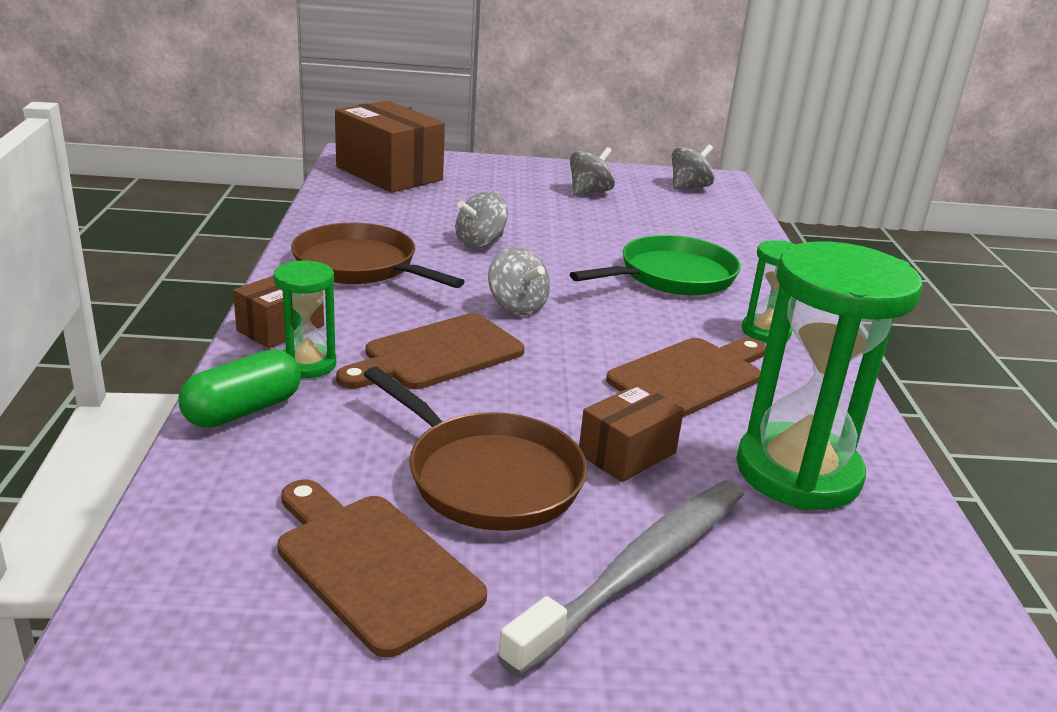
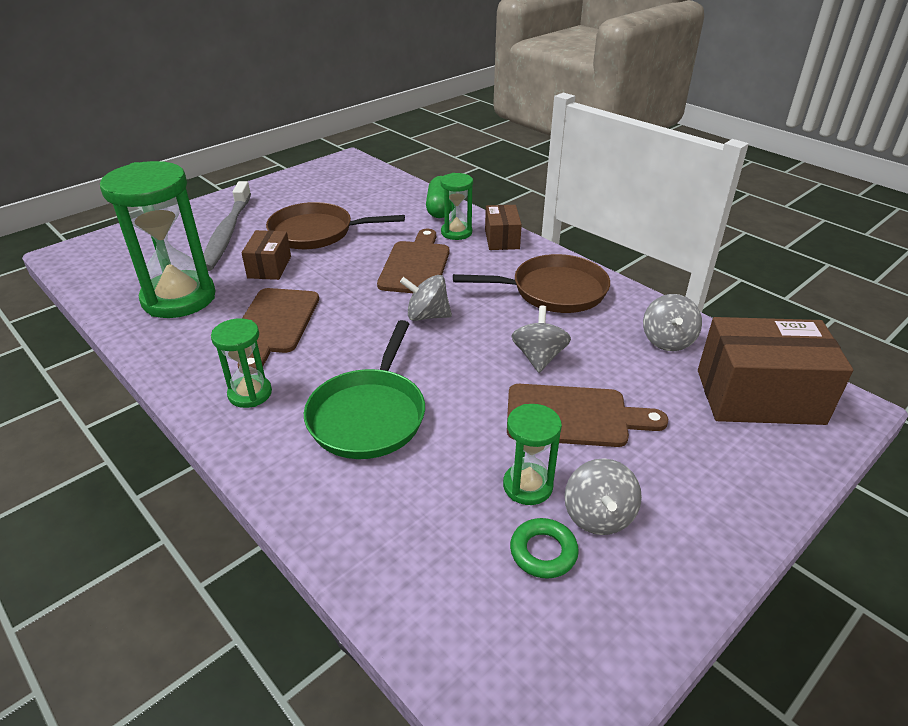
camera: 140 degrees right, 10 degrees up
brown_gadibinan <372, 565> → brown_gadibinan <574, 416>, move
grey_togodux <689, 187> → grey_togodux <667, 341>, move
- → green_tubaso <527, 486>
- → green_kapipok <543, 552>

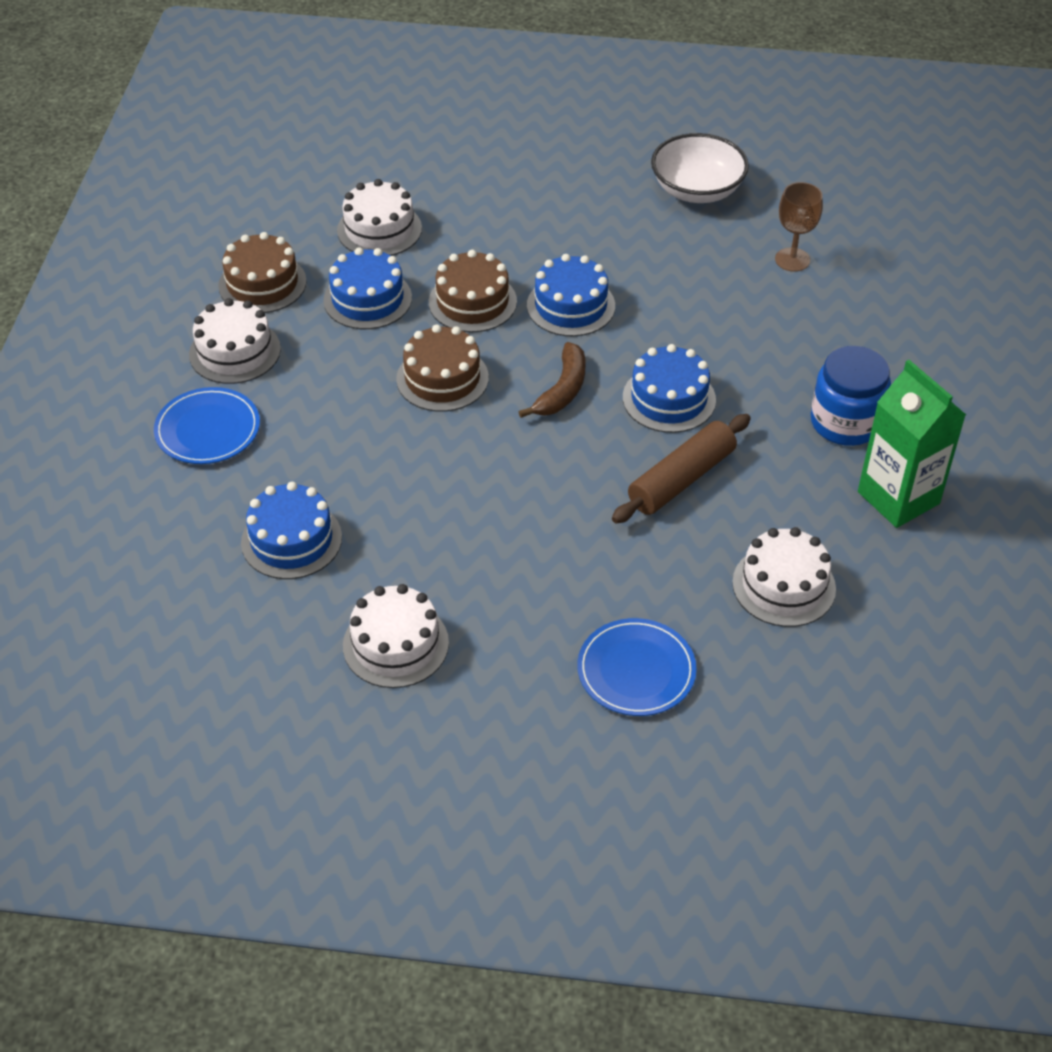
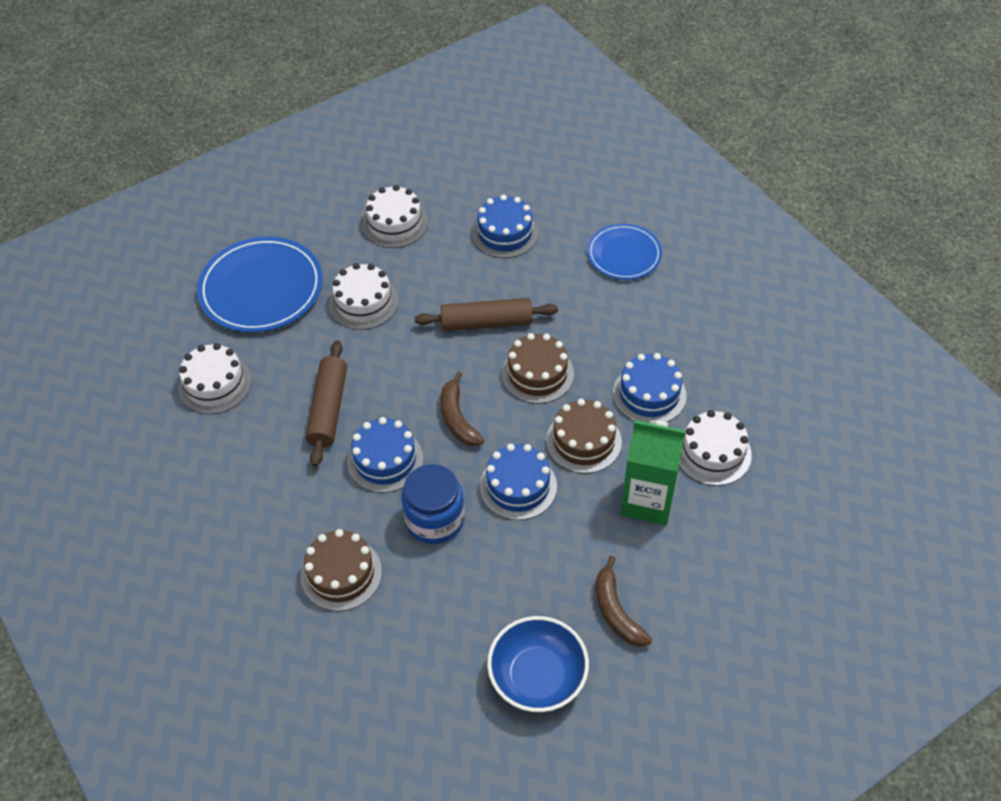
camera: 140 degrees right, 5 degrees up
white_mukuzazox <234, 351> → white_mukuzazox <363, 302>, move
brown_mukuzazox <262, 283> → brown_mukuzazox <341, 574>, move
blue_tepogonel <636, 670> → blue_tepogonel <261, 288>, x1.65
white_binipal <697, 190> → blue_binipal <537, 676>
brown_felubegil <792, 260> → -
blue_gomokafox <845, 422> → blue_gomokafox <435, 520>, move
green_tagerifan <898, 498> → green_tagerifan <647, 501>, move
- → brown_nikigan <486, 322>
- → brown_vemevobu <616, 611>

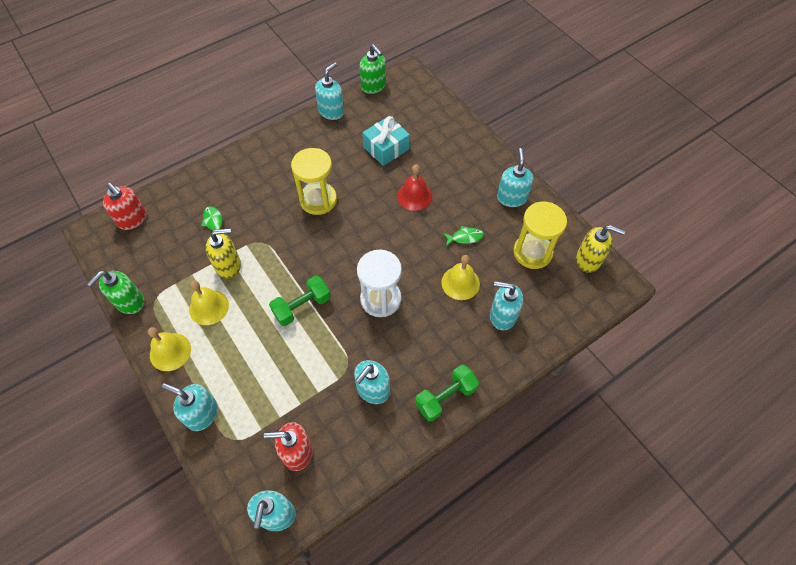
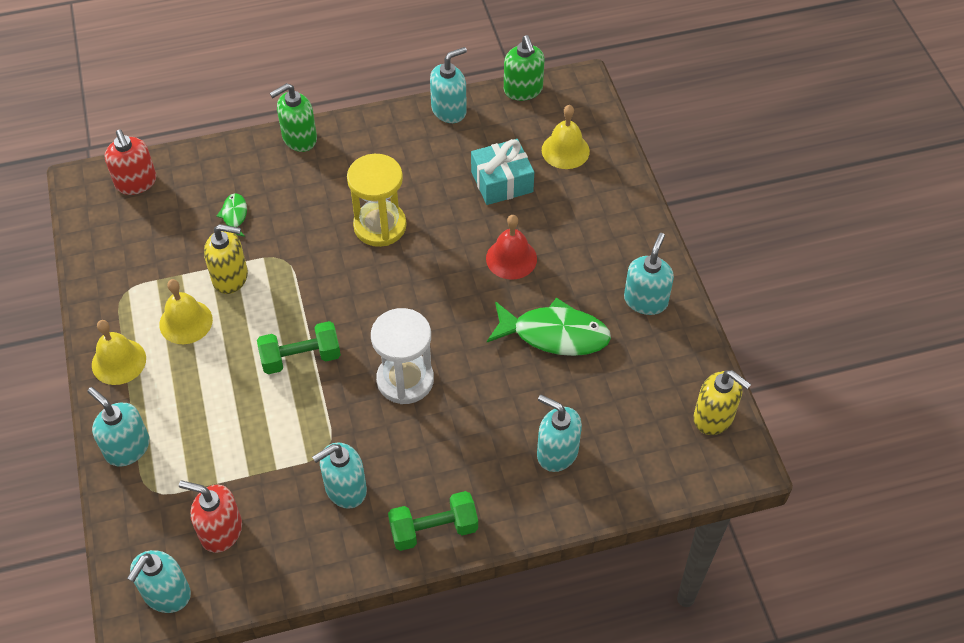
camera: 20 degrees right, 5 degrees down
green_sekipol <129, 302> → green_sekipol <299, 138>, move
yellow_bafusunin <460, 283> → yellow_bafusunin <565, 150>, move
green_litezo <465, 237> → green_litezo <554, 334>, x2.07
yellow_tubaso <532, 252> → -

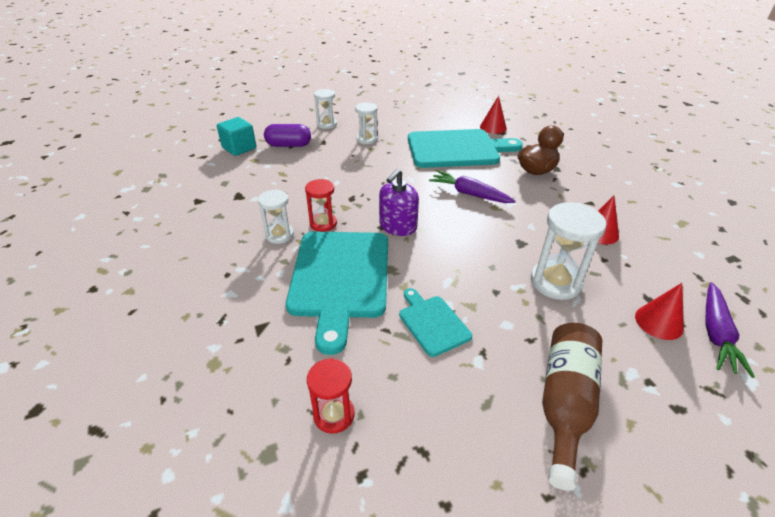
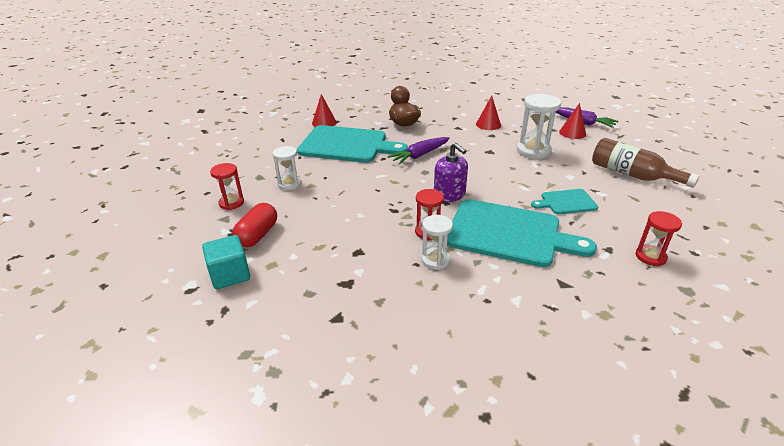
camera: 70 degrees left, 5 degrees down
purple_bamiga <289, 145> → red_bamiga <257, 235>
white_tubaso <327, 124> → red_tubaso <231, 203>
turquoise_gadibinan <457, 149> → turquoise_gadibinan <347, 145>, 90 degrees clockwise

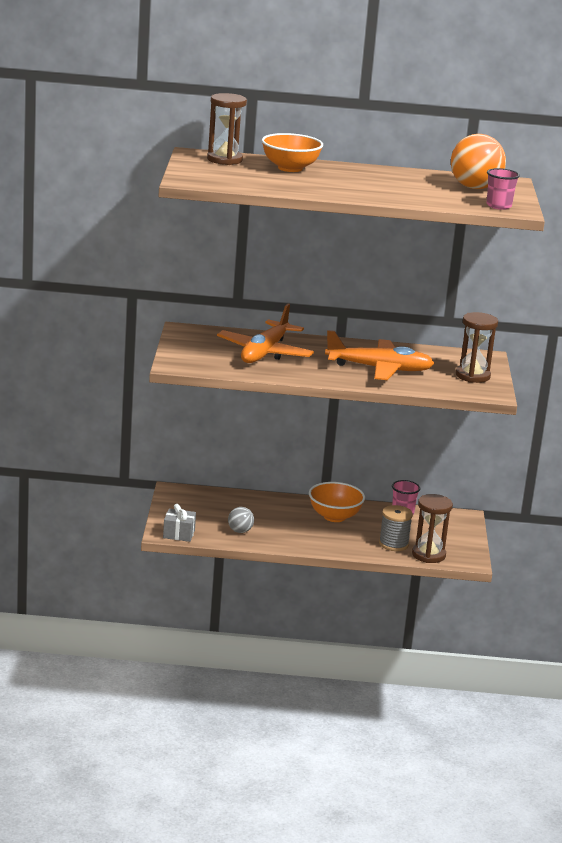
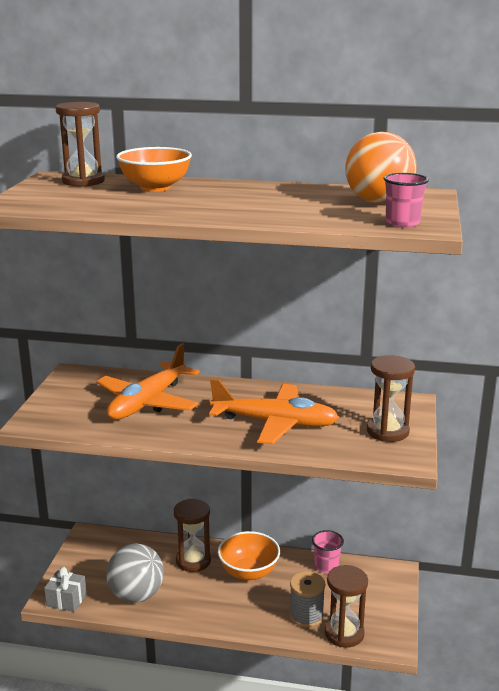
camera: 10 degrees right, 0 degrees up
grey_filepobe <240, 531> → grey_filepobe <136, 595>, x1.95
- → brown_tubaso <193, 561>

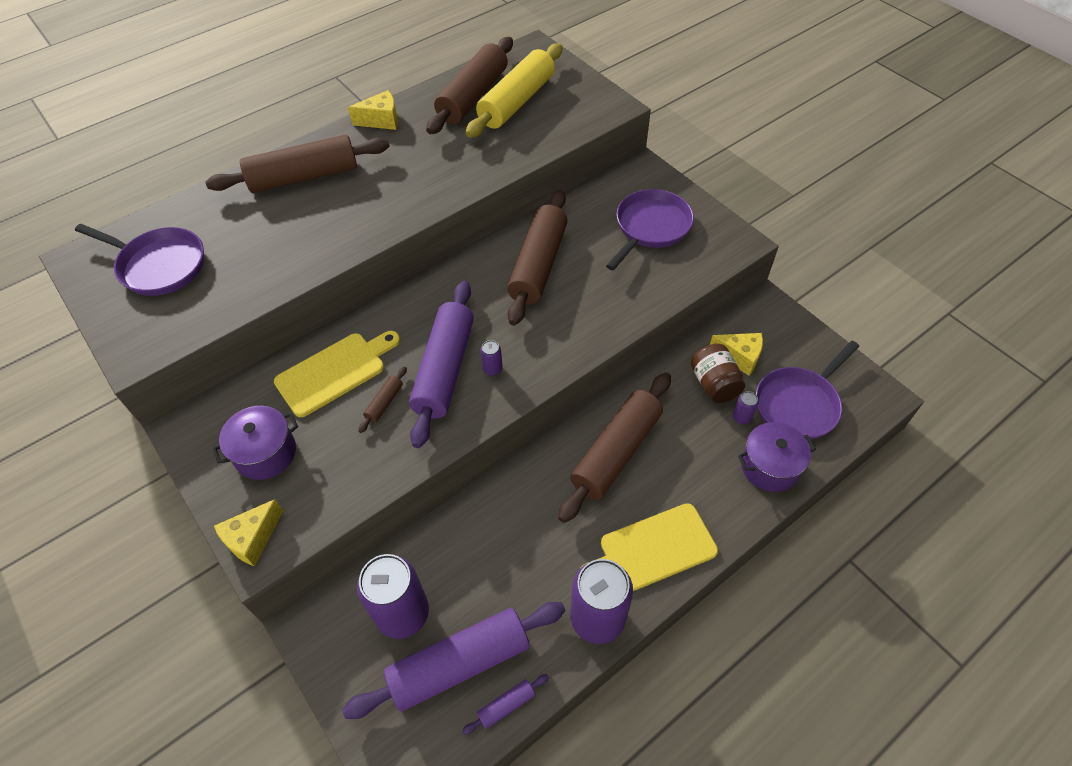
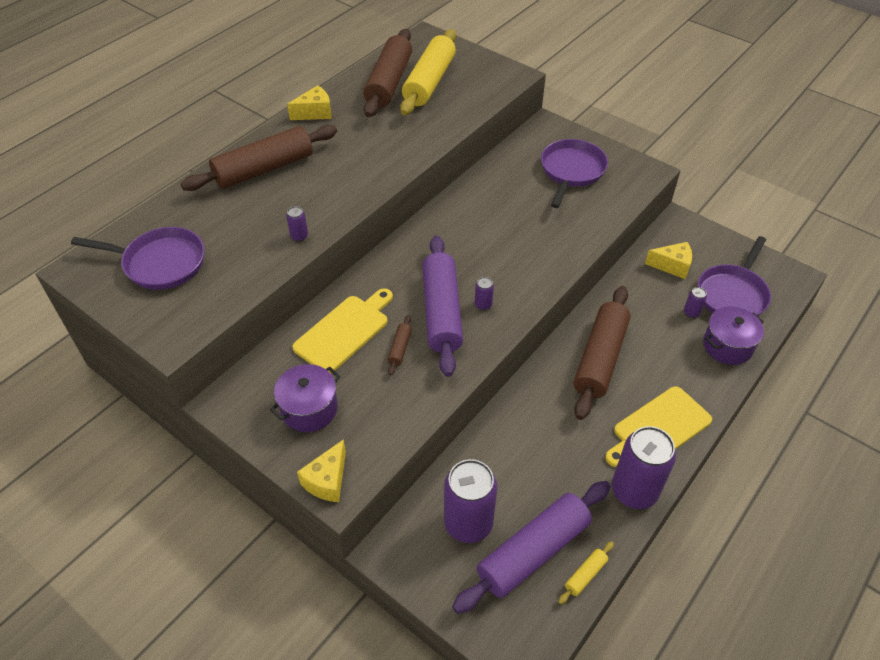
camera: 15 degrees left, 5 degrees down
purple_nikigan <506, 705> → yellow_nikigan <585, 575>
brown_nikigan <538, 265> → -
brown_gomokafox <714, 384> → -
- → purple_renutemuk <299, 236>

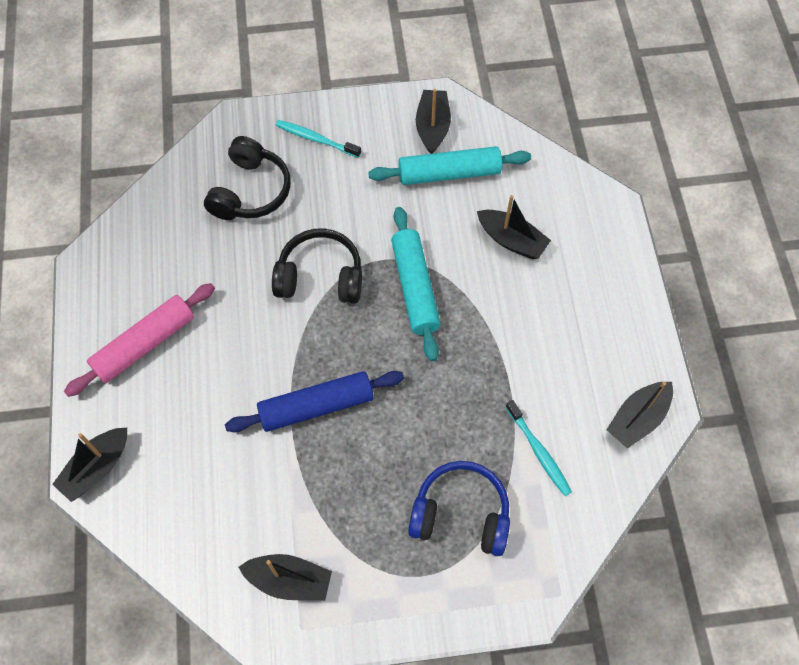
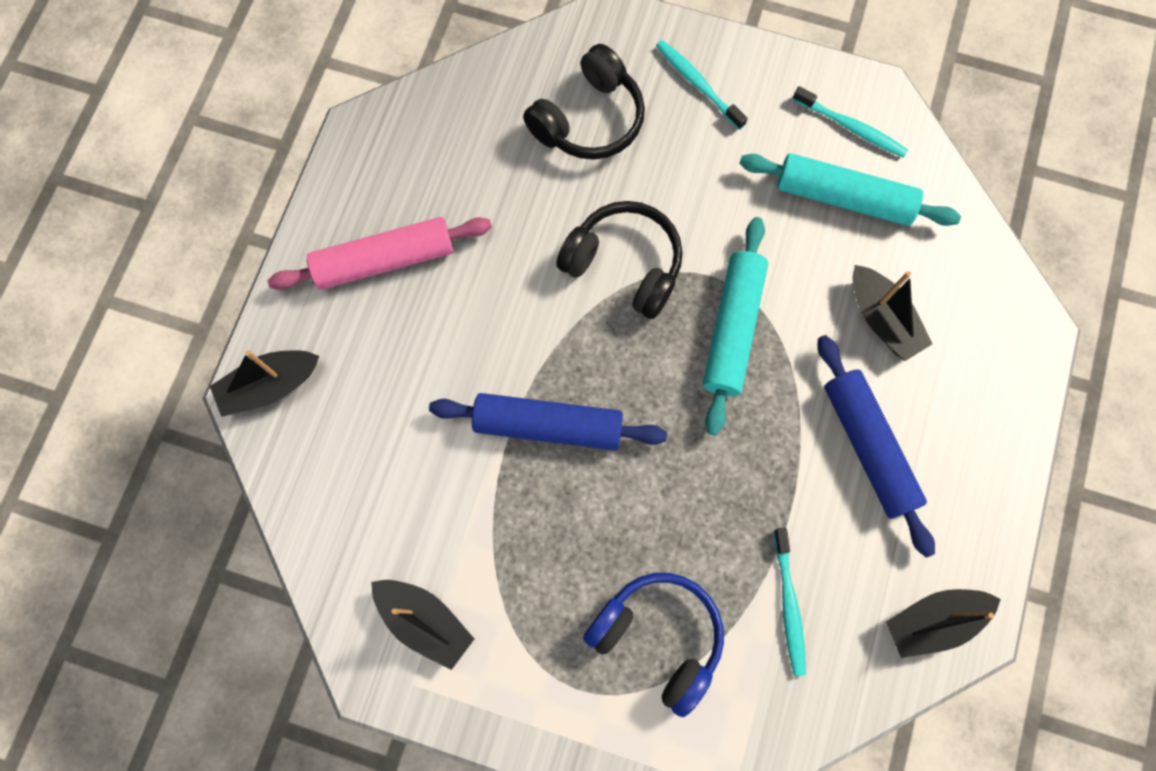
camera: 25 degrees right, 10 degrees up
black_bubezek <432, 127> → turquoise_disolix <850, 127>
- → blue_nikigan <868, 446>

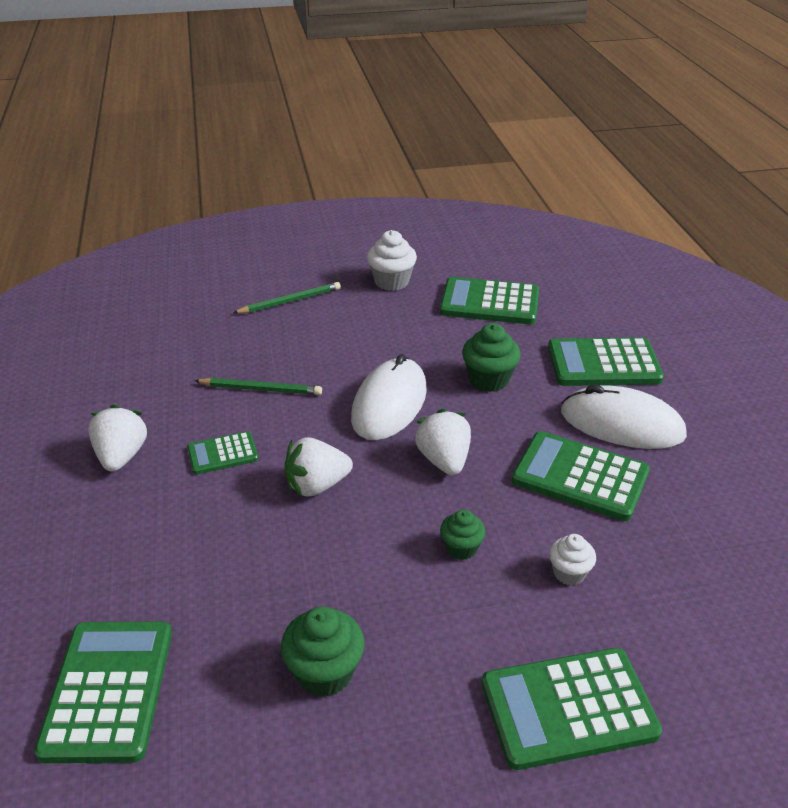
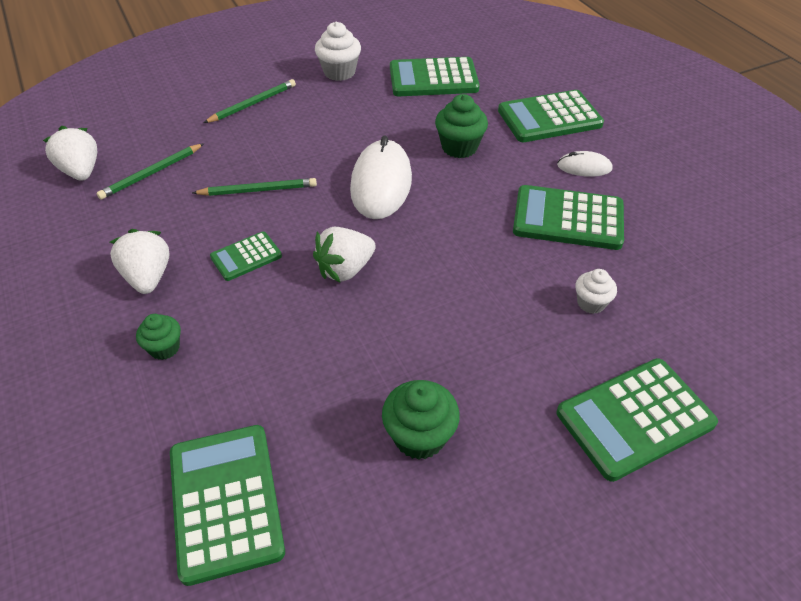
camera: 15 degrees left, 10 degrees up
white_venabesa <444, 460> → white_venabesa <81, 171>, move
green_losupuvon <461, 548> → green_losupuvon <164, 348>, move
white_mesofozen <622, 424> → white_mesofozen <584, 167>, x0.50
- → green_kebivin <152, 173>

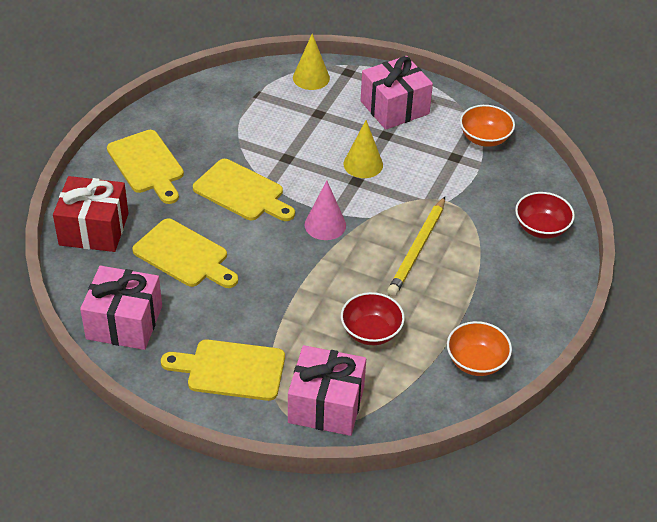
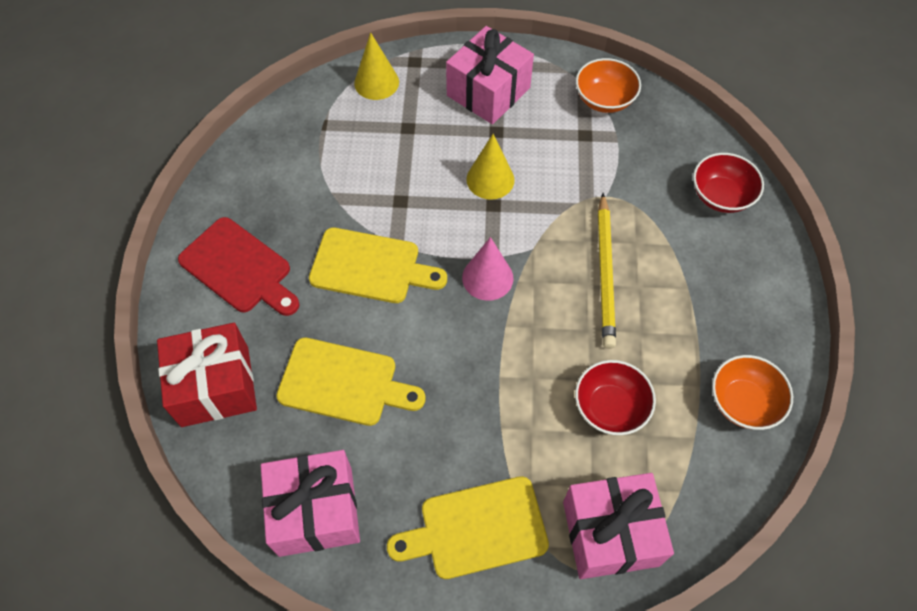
camera: 20 degrees left, 15 degrees up
yellow_gadibinan <147, 165> → red_gadibinan <239, 268>

